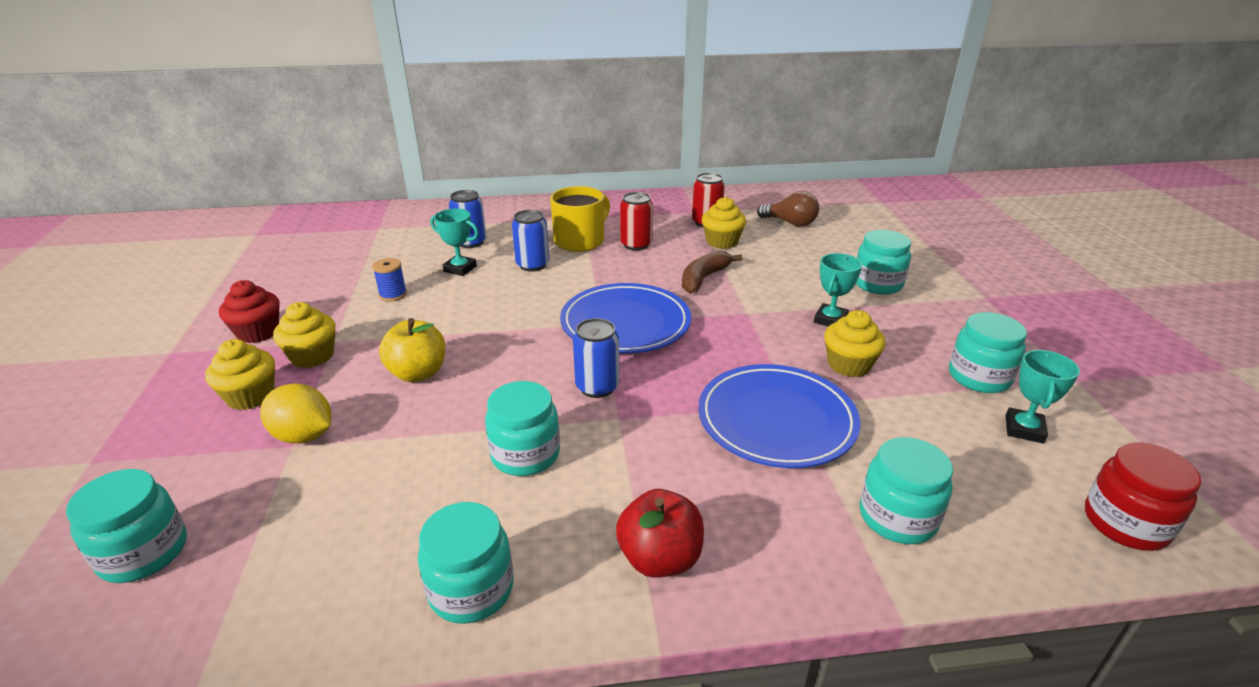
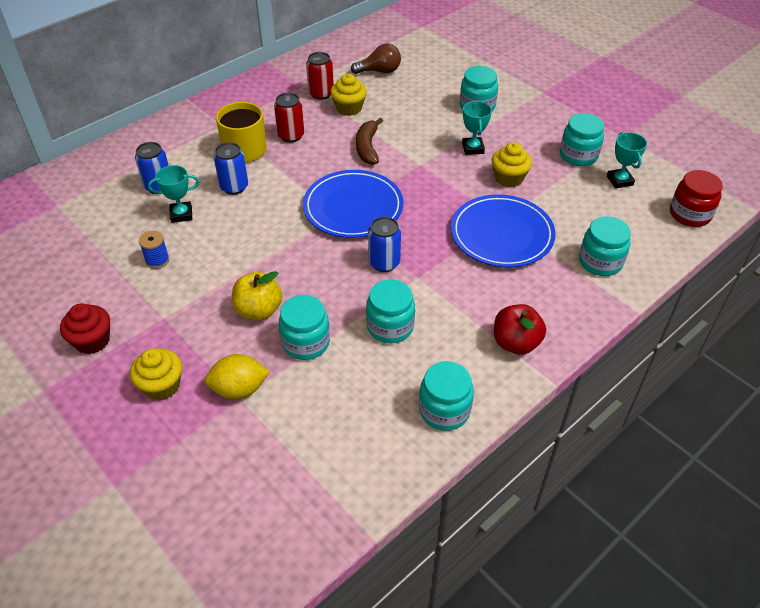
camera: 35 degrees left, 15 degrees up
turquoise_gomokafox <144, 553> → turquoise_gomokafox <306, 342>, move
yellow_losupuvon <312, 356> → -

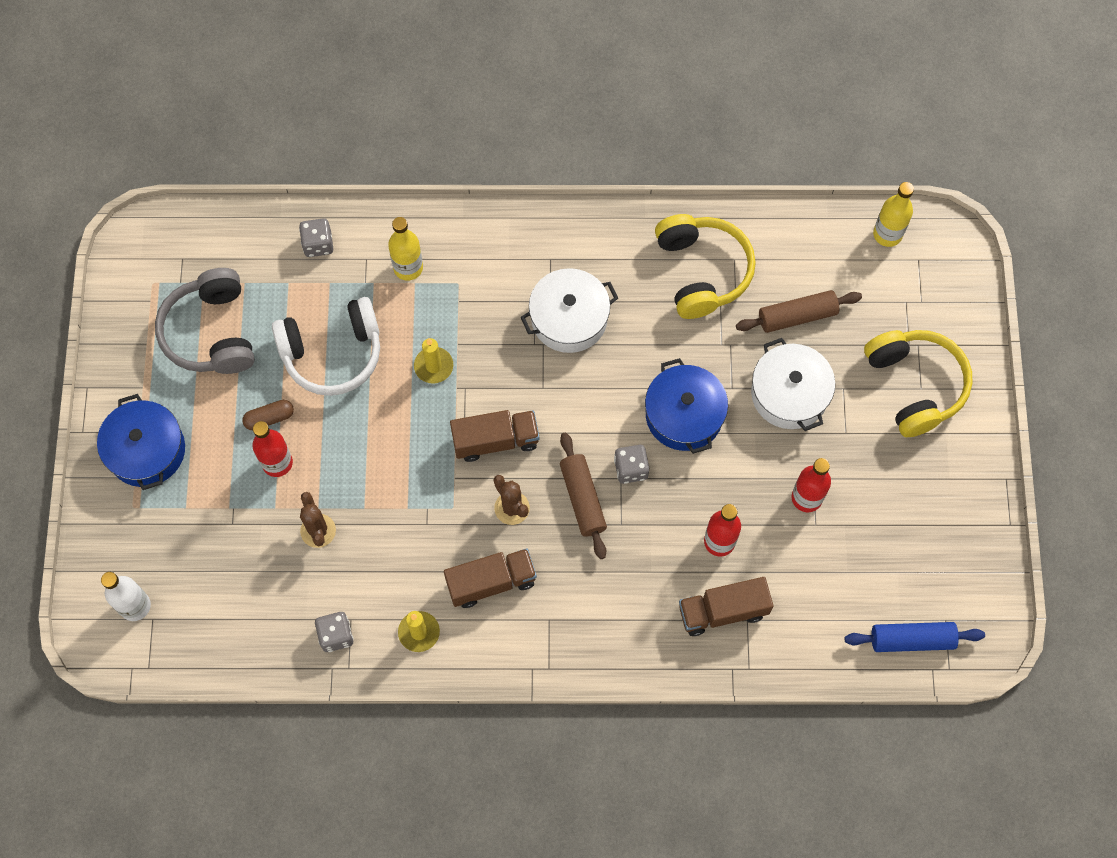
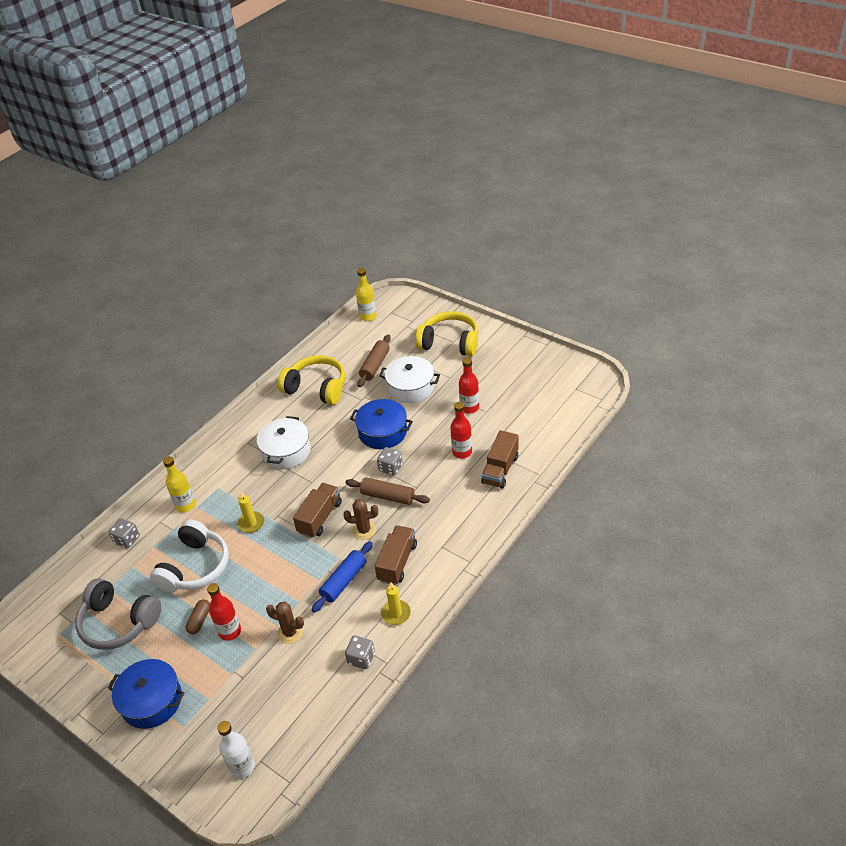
camera: 50 degrees left, 25 degrees down
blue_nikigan <912, 640> → blue_nikigan <344, 581>, move

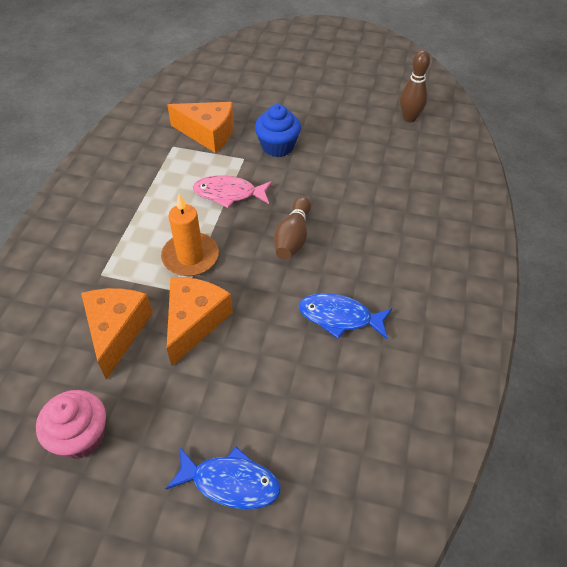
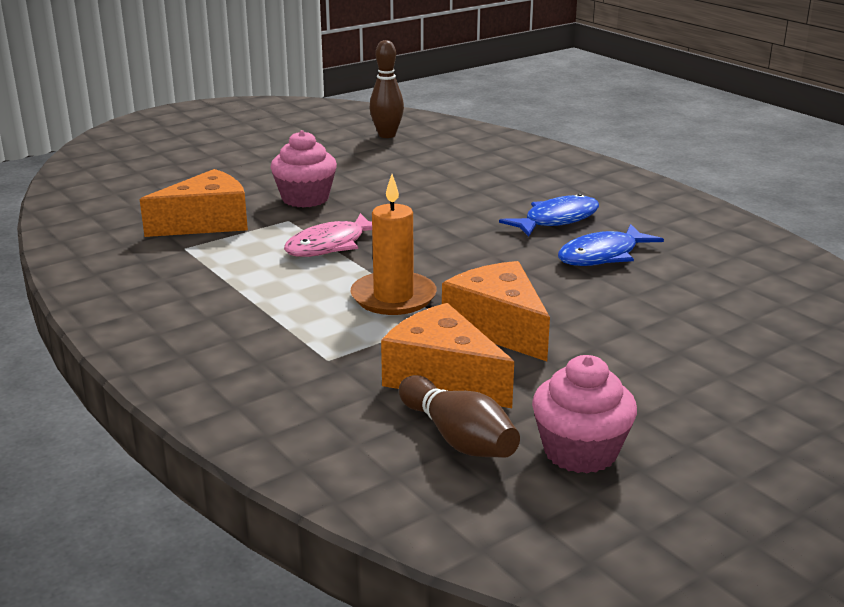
camera: 50 degrees left, 25 degrees down
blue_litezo <230, 482> → blue_litezo <556, 220>, move
blue_losupuvon <277, 146> → pink_losupuvon <305, 198>
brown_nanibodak <293, 237> → brown_nanibodak <458, 438>, move

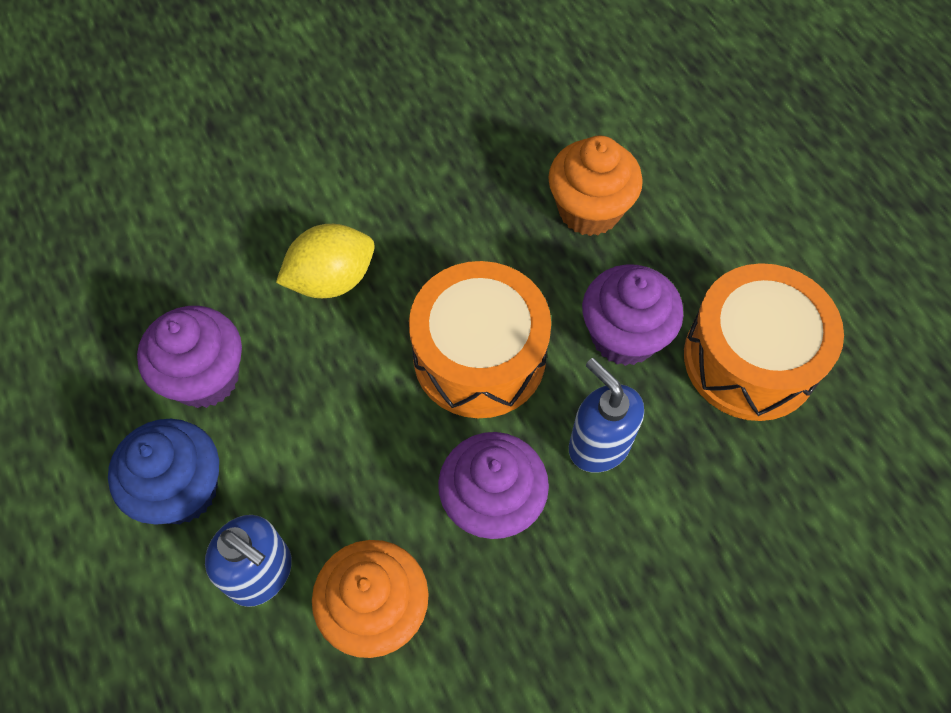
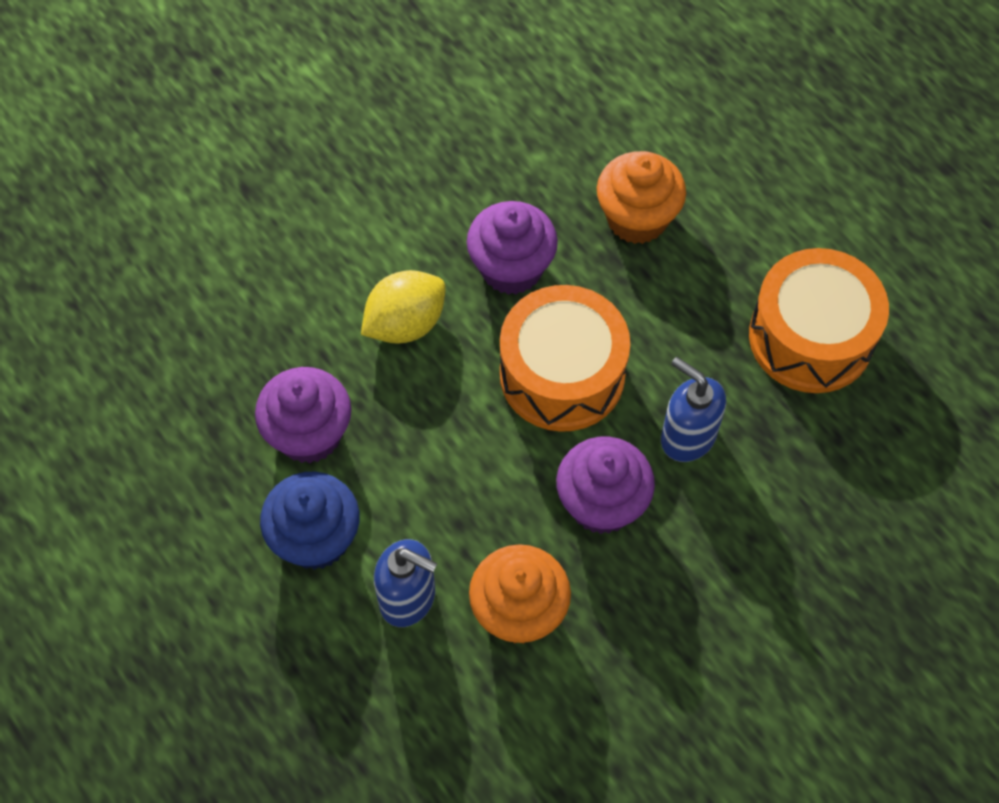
camera: 10 degrees left, 0 degrees up
purple_losupuvon <624, 336> → purple_losupuvon <511, 268>, move

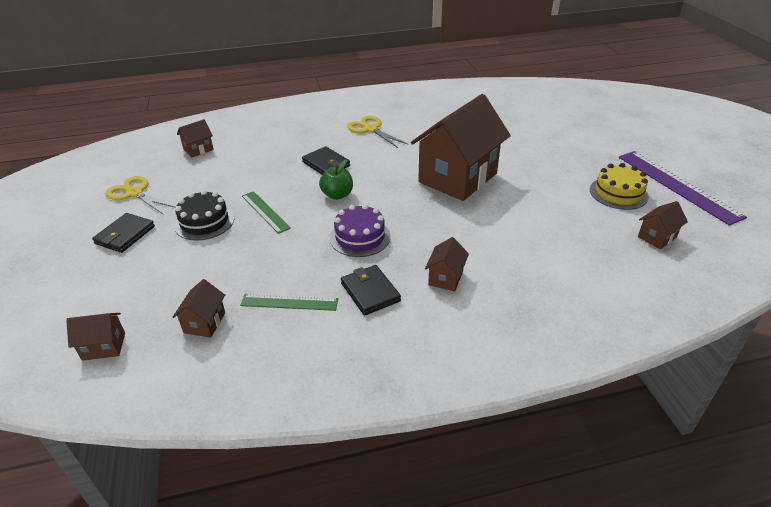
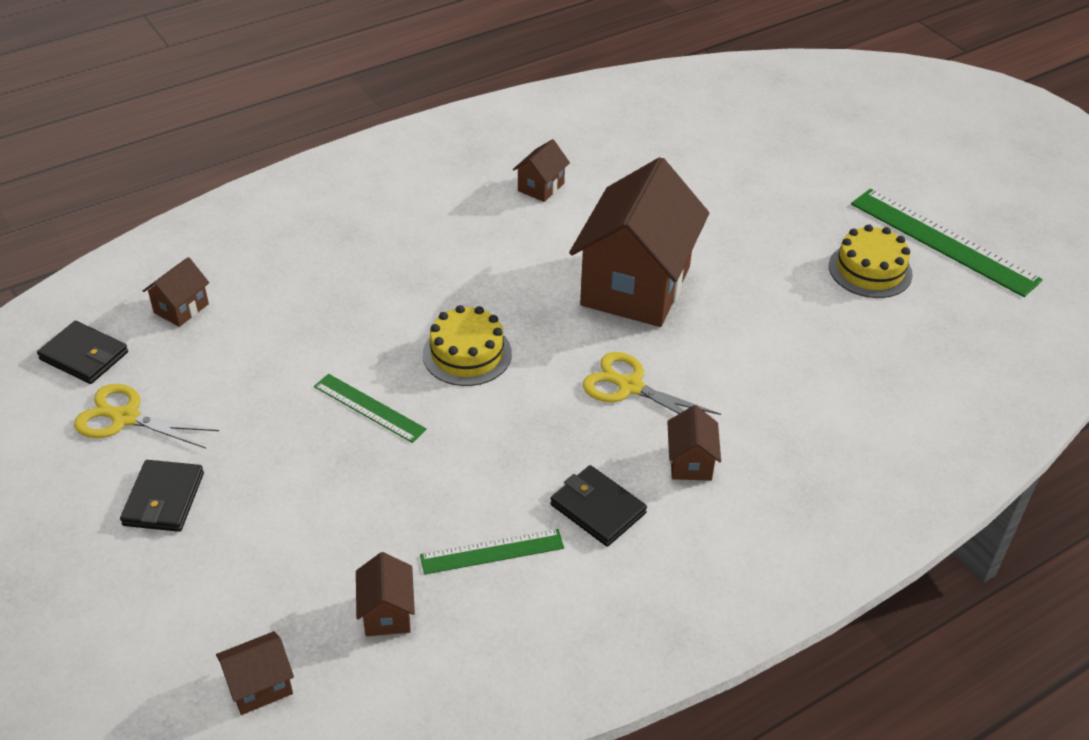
camera: 20 degrees left, 5 degrees up
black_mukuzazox <204, 222> → -
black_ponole <326, 164> → black_ponole <84, 356>, move
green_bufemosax <337, 195> → yellow_mukuzazox <467, 354>
purple_mukuzazox <360, 237> → -
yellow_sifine <371, 129> → yellow_sifine <630, 387>, move
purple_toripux <677, 185> → green_toripux <943, 242>
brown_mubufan <657, 237> → brown_mubufan <541, 187>, move

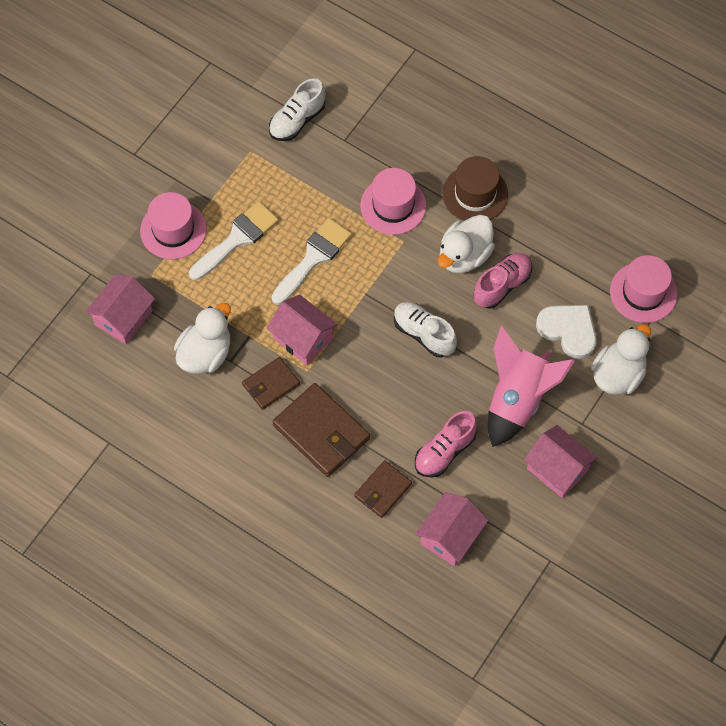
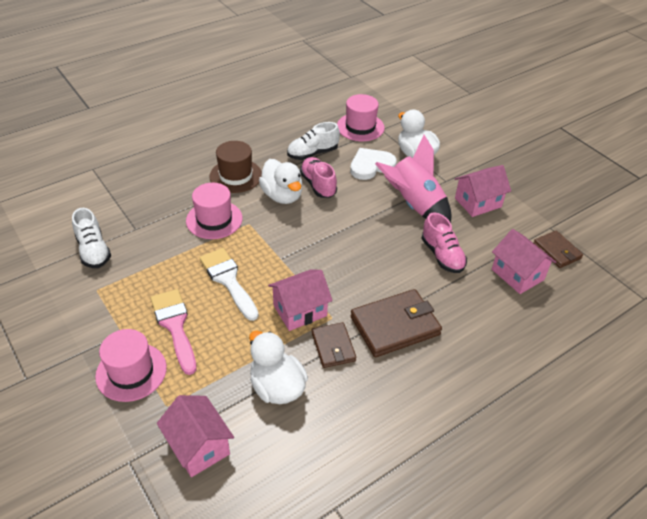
camera: 70 degrees left, 20 degrees down
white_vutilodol <237, 239> → pink_vutilodol <175, 326>
brown_ponole <383, 490> → brown_ponole <557, 251>, move
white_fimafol <423, 334> → white_fimafol <312, 153>, move

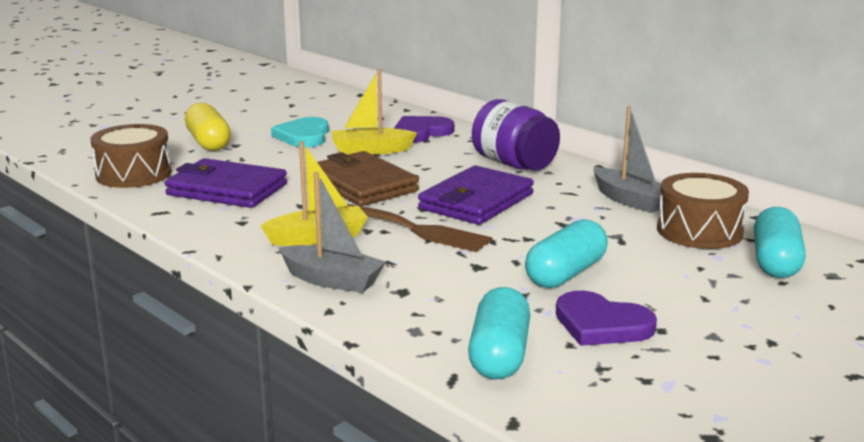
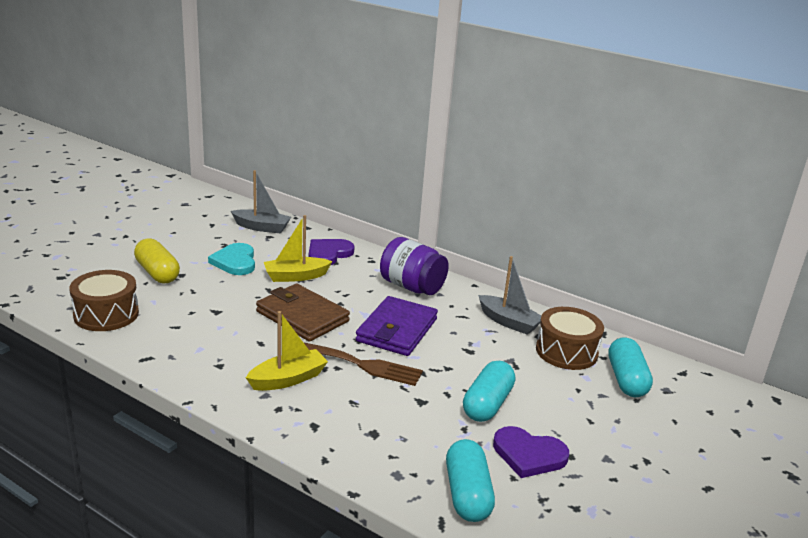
camera: 15 degrees left, 5 degrees up
purple_ponole <226, 189> → -
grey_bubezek <332, 280> → grey_bubezek <262, 227>, move

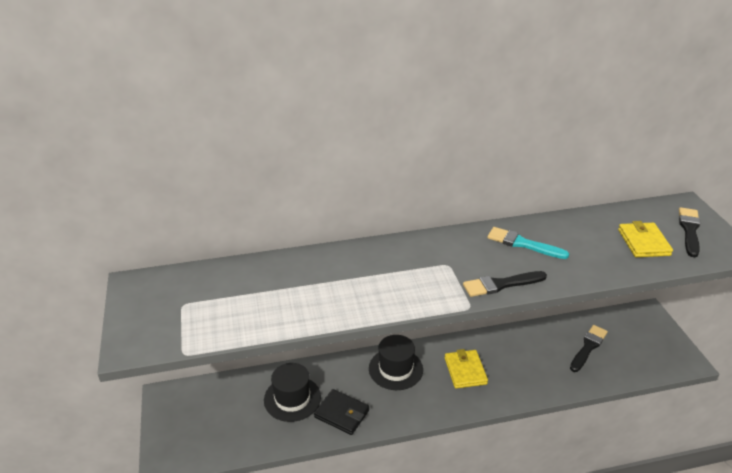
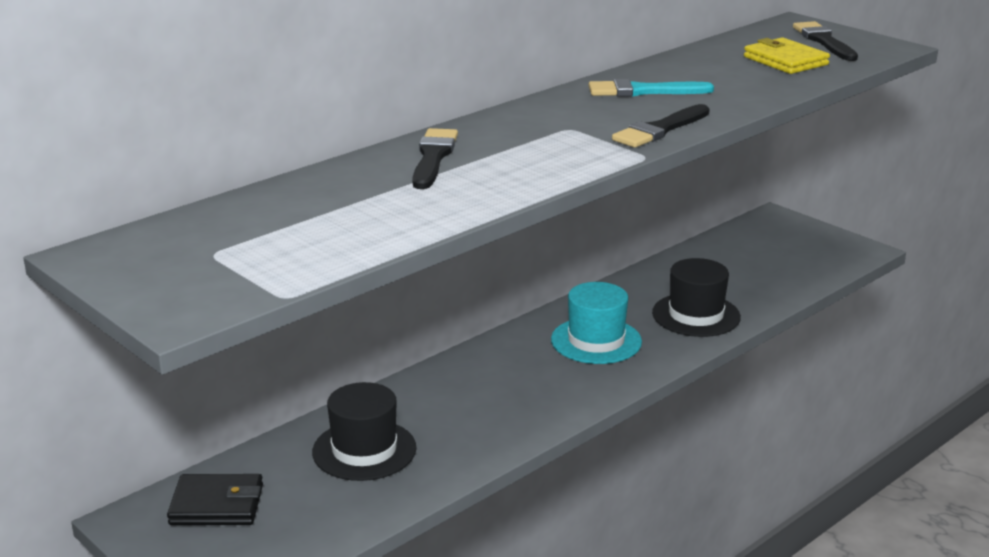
camera: 30 degrees left, 10 degrees down
black_ponole <342, 414> → black_ponole <217, 505>, move
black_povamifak <395, 369> → black_povamifak <696, 315>, move
yellow_ponole <465, 371> → turquoise_povamifak <596, 341>
black_vutilodol <588, 347> → black_vutilodol <433, 157>, move

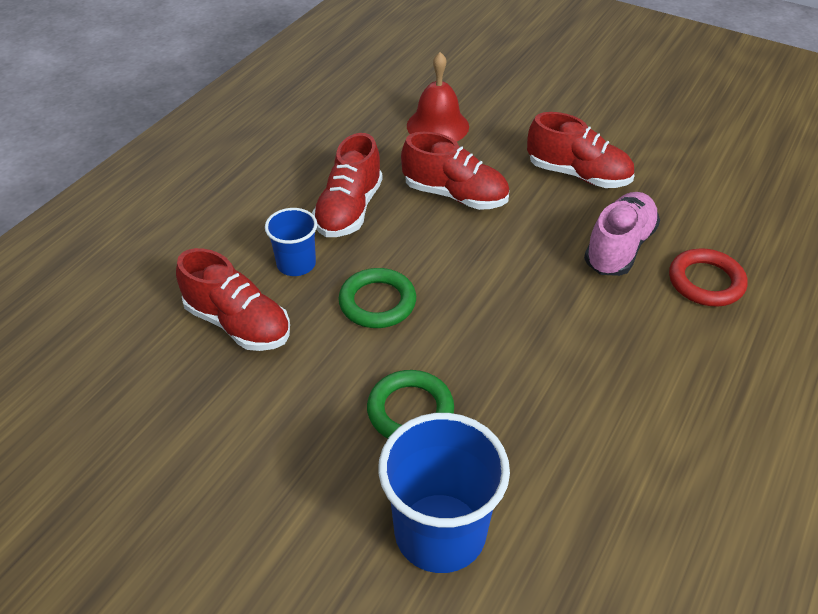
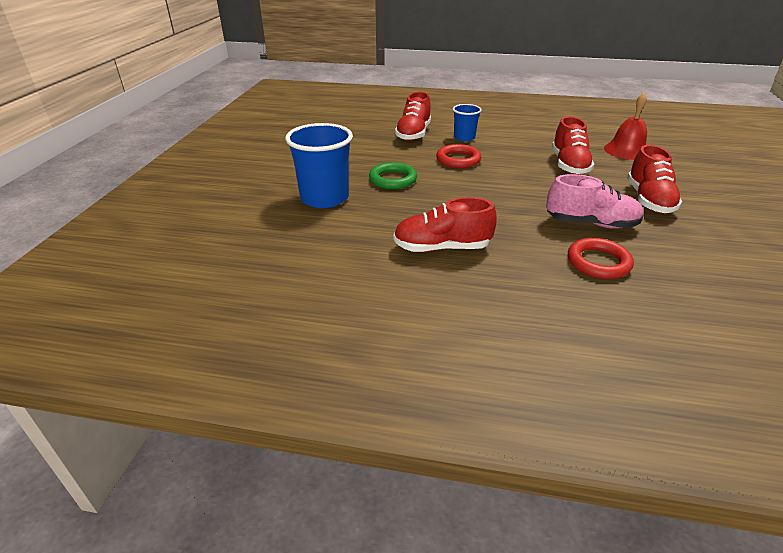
camera: 70 degrees right, 10 degrees down
red_fimafol <349, 210> → red_fimafol <442, 248>, move
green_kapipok <377, 302> → red_kapipok <458, 160>

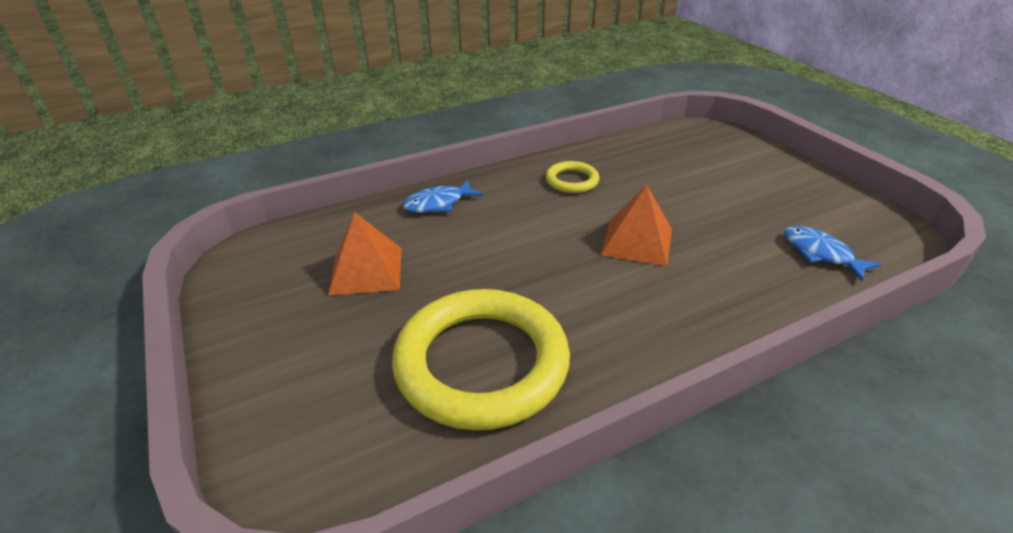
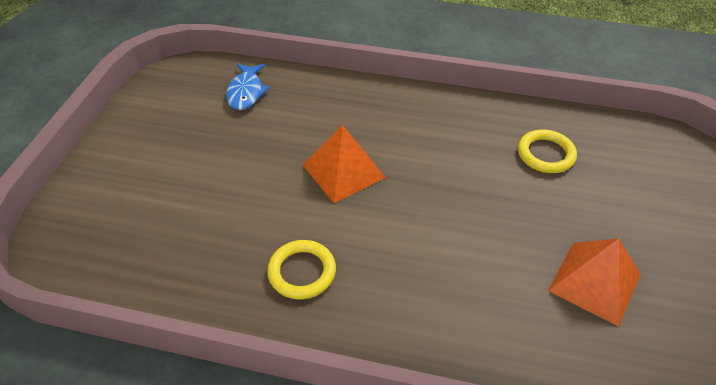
camera: 140 degrees left, 10 degrees up
yellow_kapipok <481, 363> → yellow_kapipok <545, 154>, x0.46
blue_litezo <438, 203> → -

